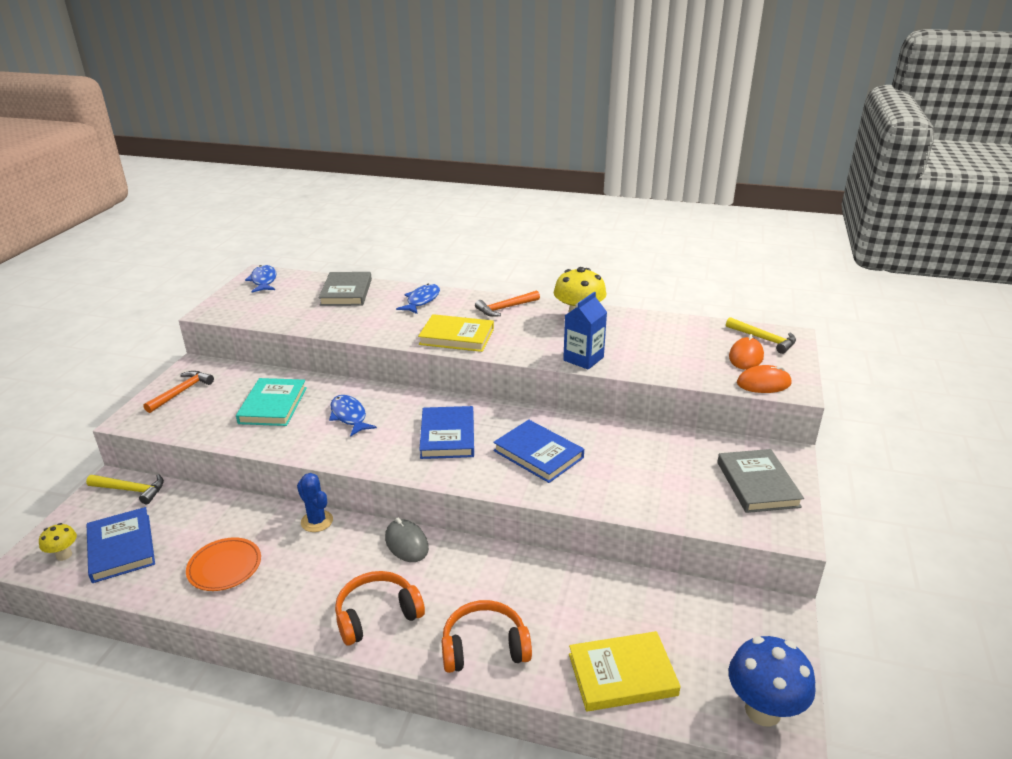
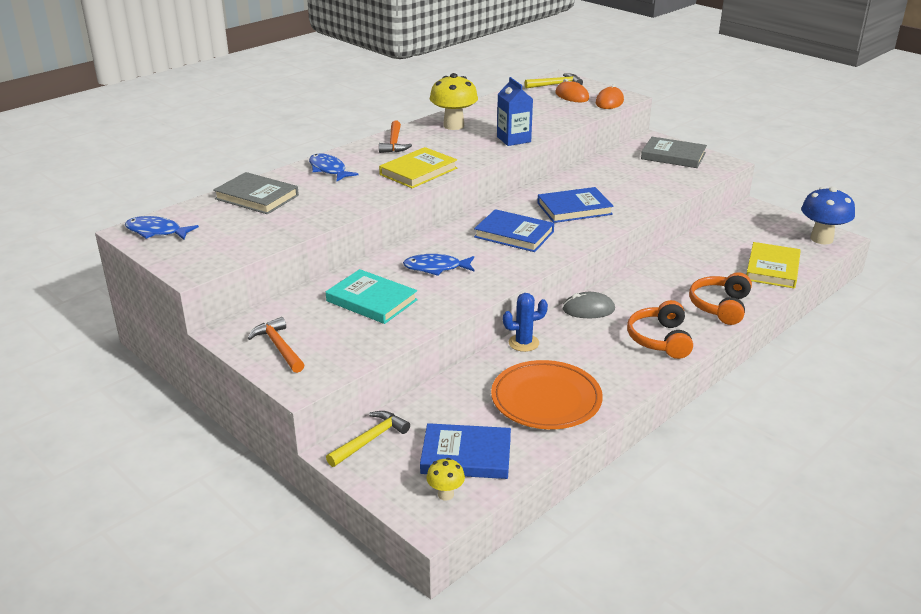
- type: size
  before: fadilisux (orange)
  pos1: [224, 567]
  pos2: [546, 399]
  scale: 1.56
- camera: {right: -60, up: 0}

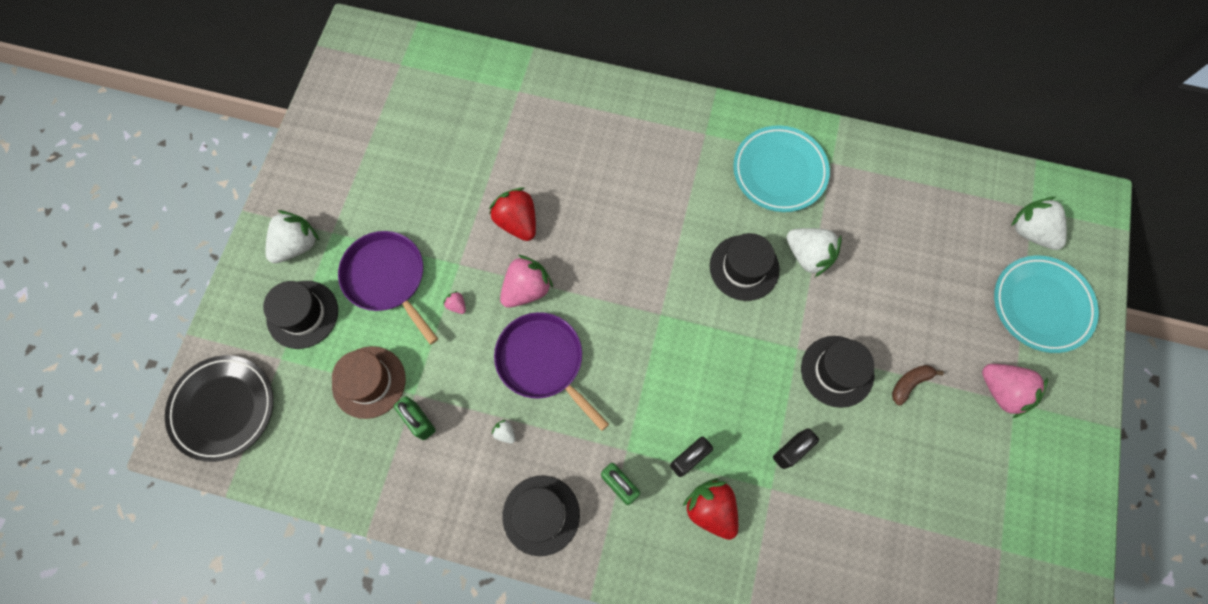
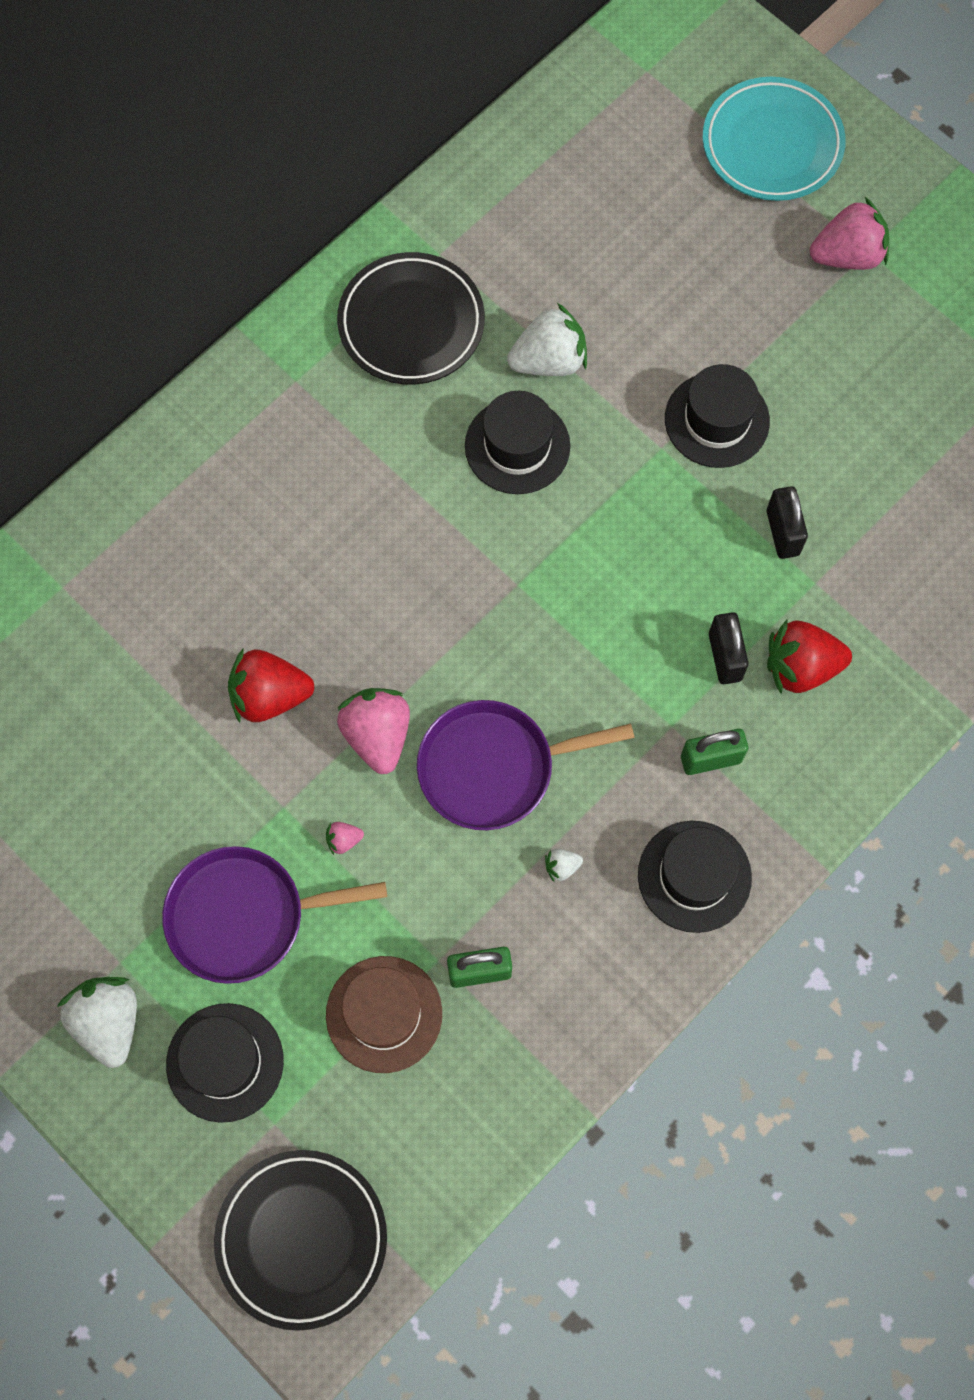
- type: colour
  before: fadilisux (turquoise)
  after: fadilisux (black)
  pos1: [779, 171]
  pos2: [411, 323]
- type: missing
  before: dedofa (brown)
  pos1: [910, 383]
- type: missing
  before: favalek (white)
  pos1: [1030, 232]
- camera: {right: -60, up: 0}

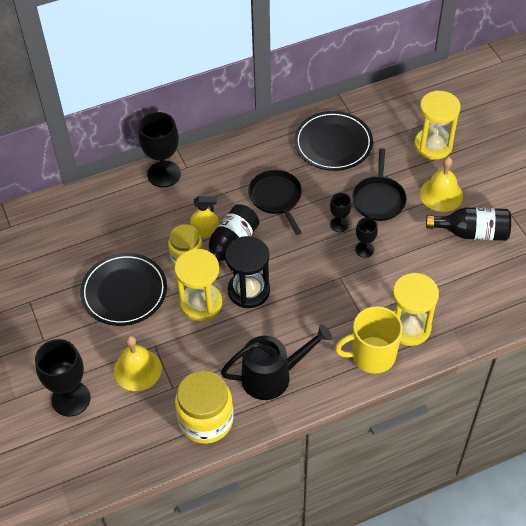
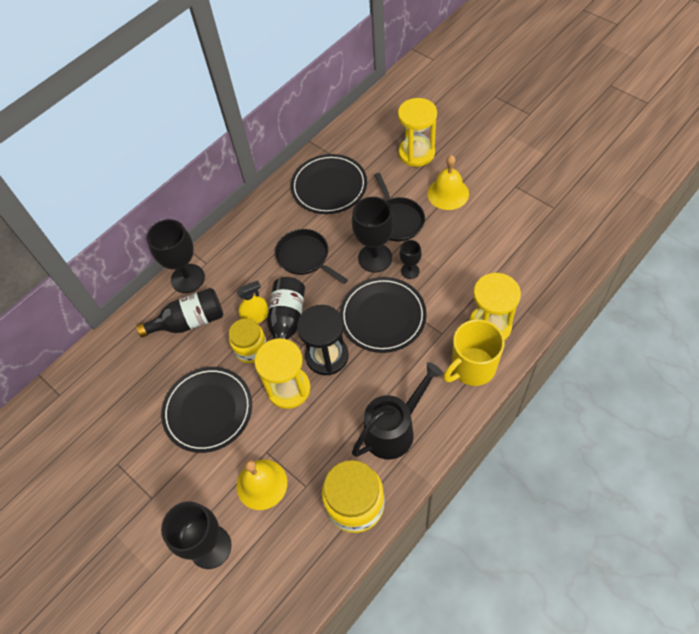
- type: relocated
  before: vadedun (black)
  pos1: [472, 233]
  pos2: [190, 322]
- type: appeared
  after: fadilisux (black)
  pos2: [383, 316]
- type: size
  before: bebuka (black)
  pos1: [339, 224]
  pos2: [375, 258]
  scale: 1.88
- camera: {right: -20, up: 5}

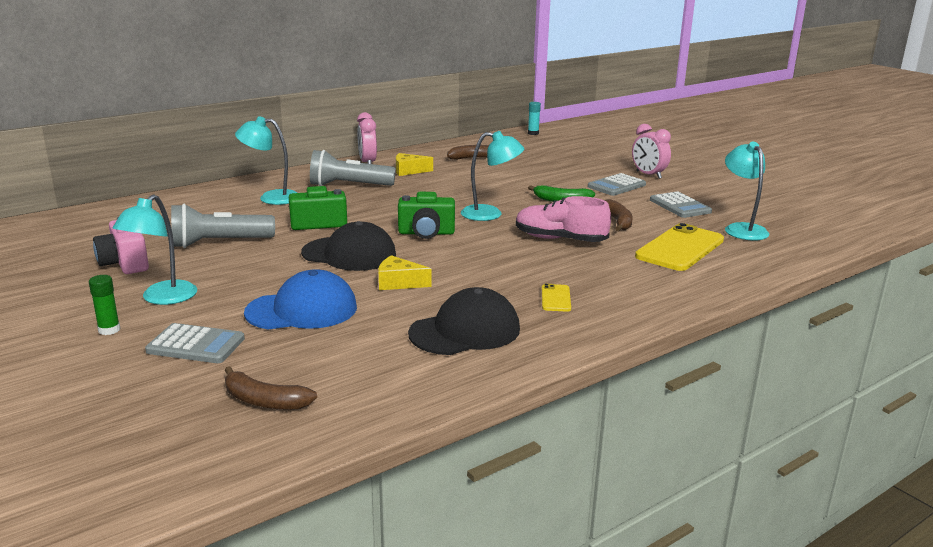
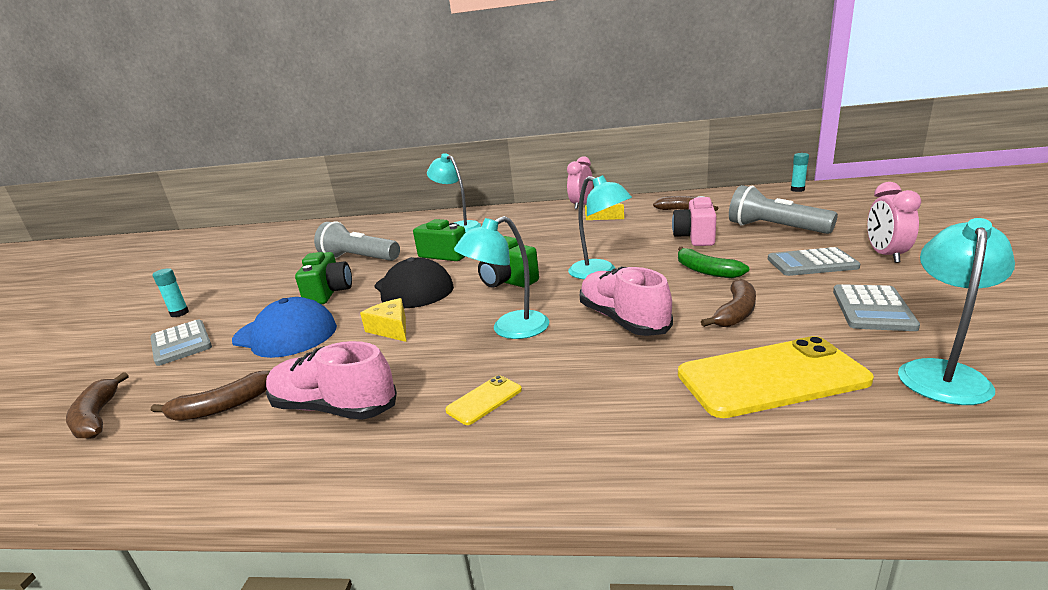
- type: appeared
  after: dedofa (brown)
  pos2: [222, 407]
- type: colour
  before: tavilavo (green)
  after: tavilavo (turquoise)
  pos1: [109, 330]
  pos2: [179, 313]
- type: exchanged
  before: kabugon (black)
  after: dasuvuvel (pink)
  pos1: [465, 331]
  pos2: [334, 407]
- type: appeared
  after: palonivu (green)
  pos2: [329, 293]
- type: relocated
  before: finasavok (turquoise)
  pos1: [162, 298]
  pos2: [510, 329]
- type: relocated
  before: palonivu (pink)
  pos1: [125, 263]
  pos2: [695, 237]
- type: relocated
  before: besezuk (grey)
  pos1: [349, 186]
  pos2: [775, 228]
- camera: {right: 45, up: 0}

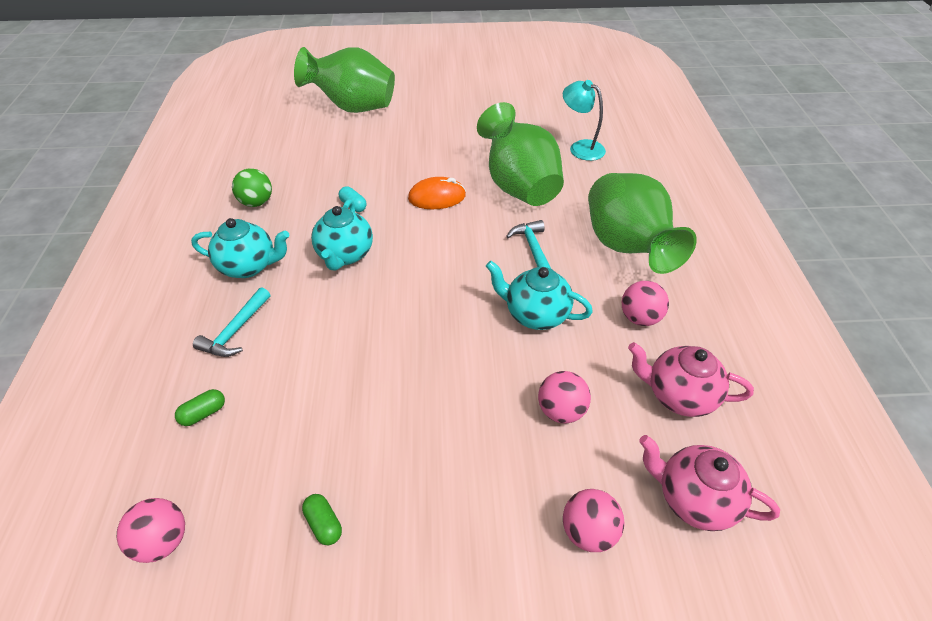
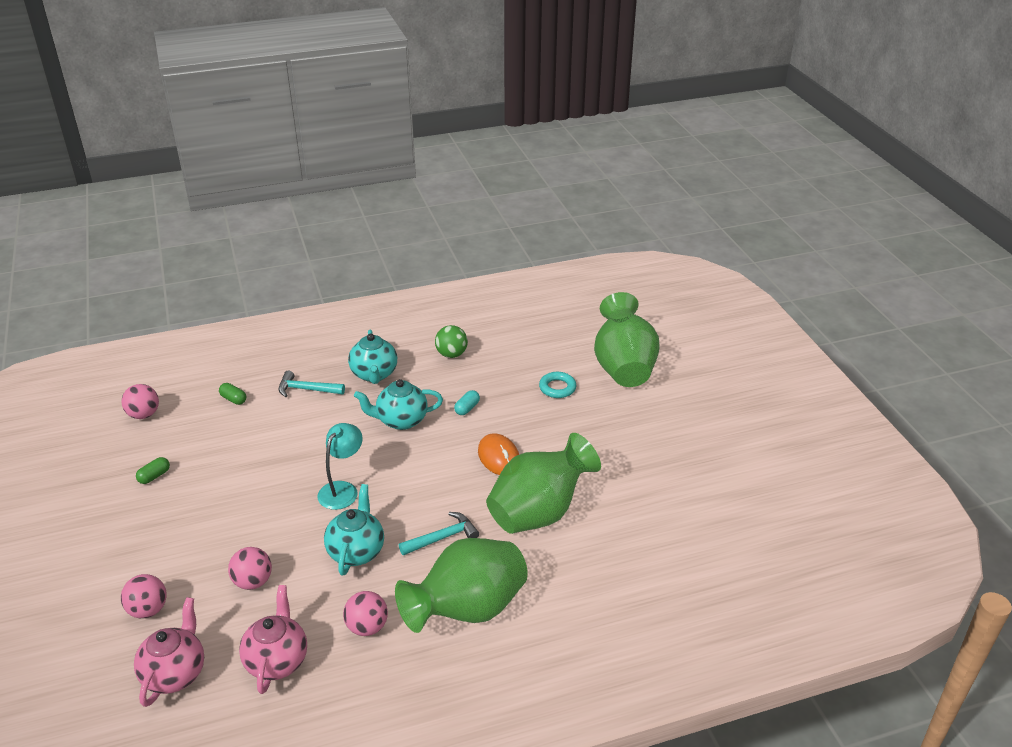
- type: relocated
  before: finasavok (turquoise)
  pos1: [580, 147]
  pos2: [342, 489]
- type: appeared
  after: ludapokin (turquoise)
  pos2: [557, 388]
- camera: {right: 75, up: -10}

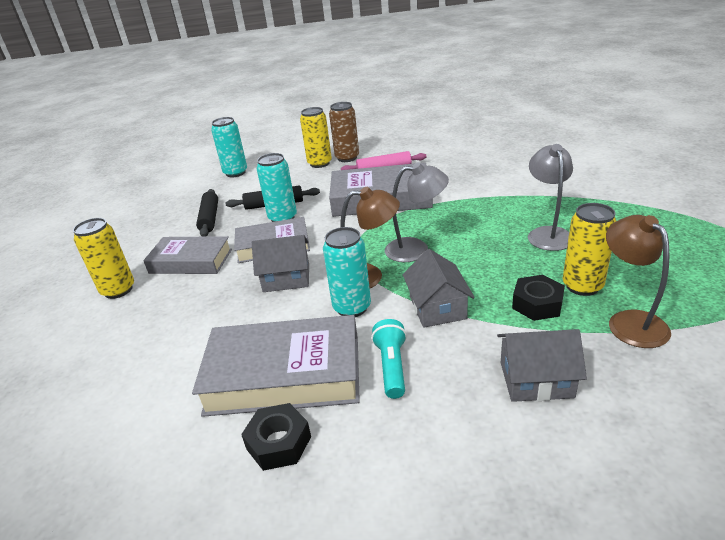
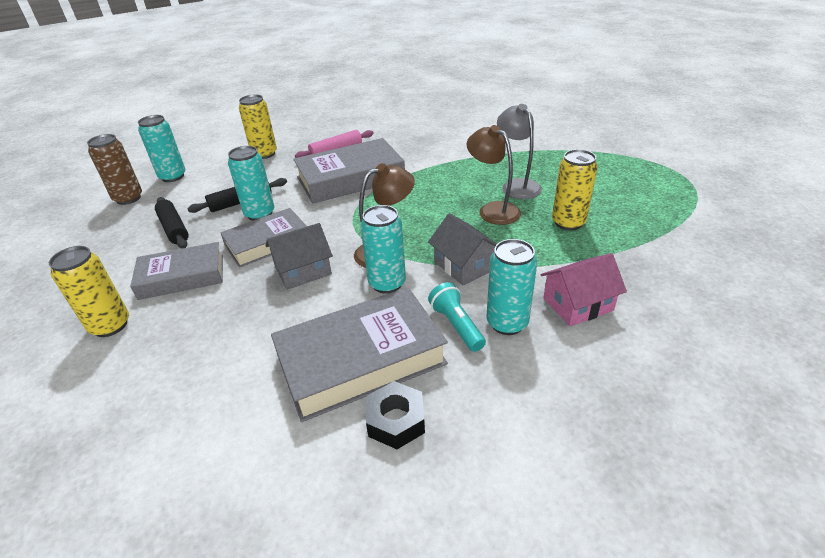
- type: relocated
  before: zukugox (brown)
  pos1: [347, 158]
  pos2: [128, 198]
- type: relocated
  before: finasavok (brown)
  pos1: [630, 321]
  pos2: [492, 210]
- type: appeared
  after: zukugox (turquoise)
  pos2: [507, 323]
- type: colour
  before: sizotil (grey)
  after: sizotil (pink)
  pos1: [536, 379]
  pos2: [577, 304]
- type: missing
  before: finasavok (grey)
  pos1: [416, 249]
- type: missing
  before: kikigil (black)
  pos1: [537, 304]
- camera: {right: -25, up: 5}

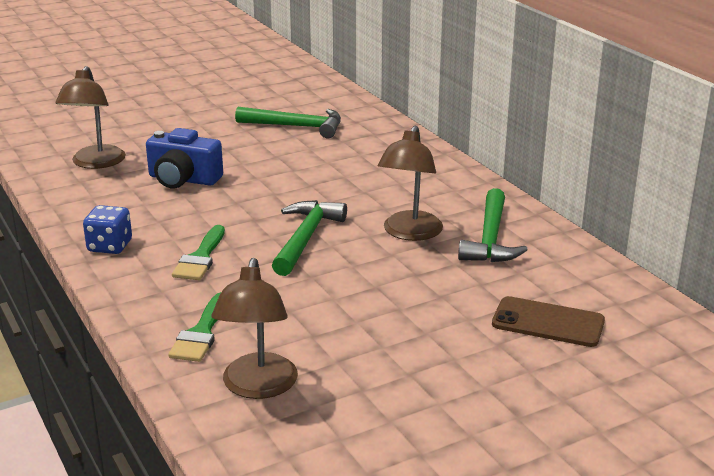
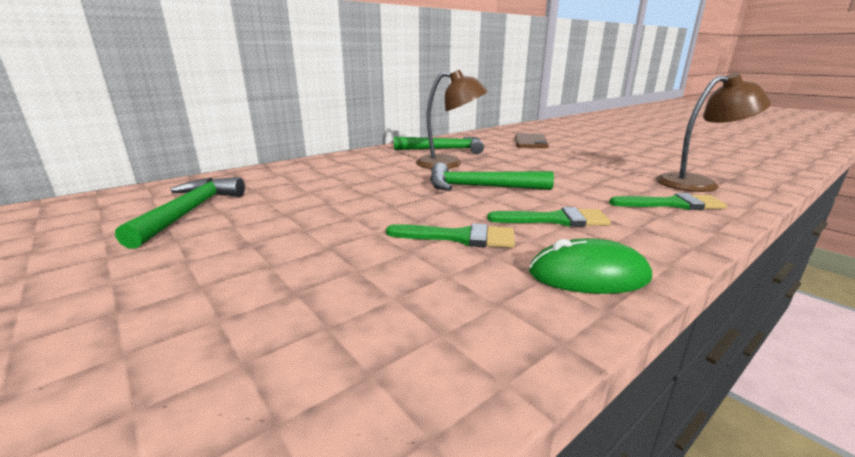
- type: appeared
  after: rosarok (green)
  pos2: [460, 237]
- type: exchanged
  before: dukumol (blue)
  after: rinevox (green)
  pos1: [110, 246]
  pos2: [588, 275]
- type: missing
  before: finasavok (brown)
  pos1: [95, 163]
- type: missing
  before: palonivu (blue)
  pos1: [183, 179]
- camera: {right: -100, up: -5}

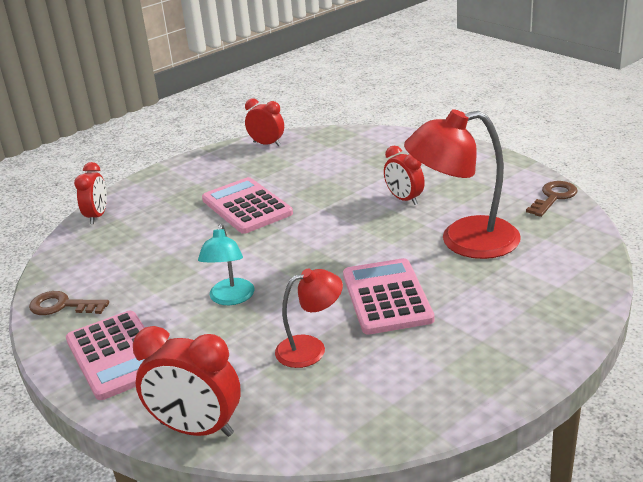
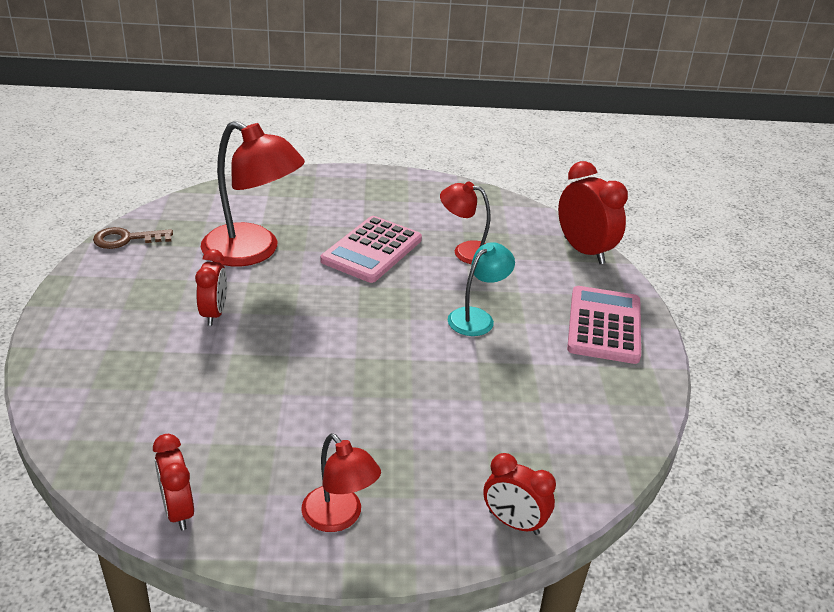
- type: appeared
  after: finasavok (red)
  pos2: [339, 517]
- type: spun
  before: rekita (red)
  pos1: [97, 216]
  pos2: [513, 523]
  turn: -105
- type: missing
  before: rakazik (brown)
  pos1: [62, 306]
- type: missing
  before: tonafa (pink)
  pos1: [247, 206]
- camera: {right: -145, up: 5}

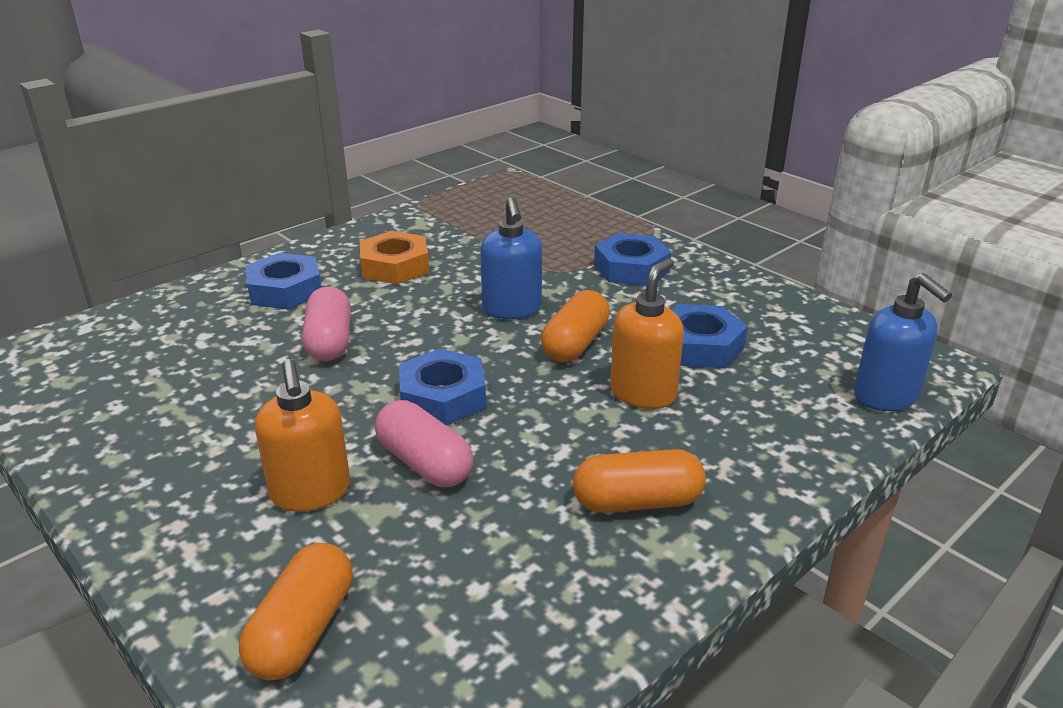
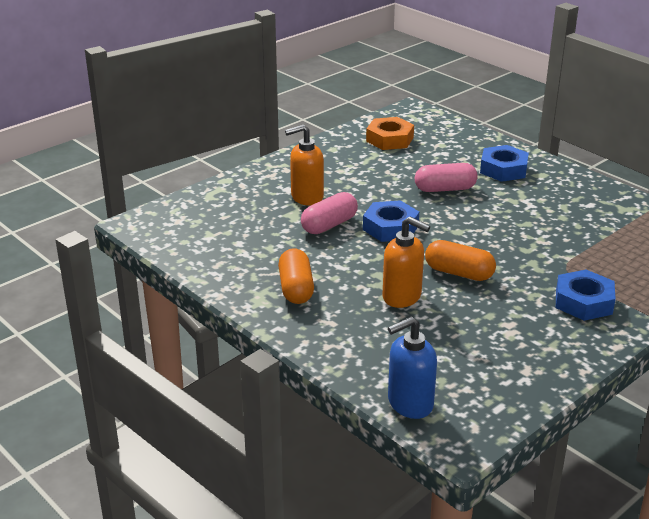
- type: relocated
  before: kikigil (orange)
  pos1: [395, 266]
  pos2: [390, 139]
- type: missing
  before: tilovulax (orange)
  pos1: [303, 630]
- type: missing
  before: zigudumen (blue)
  pos1: [512, 309]
- type: missing
  before: kikigil (blue)
  pos1: [699, 346]
- camera: {right: 90, up: 0}

